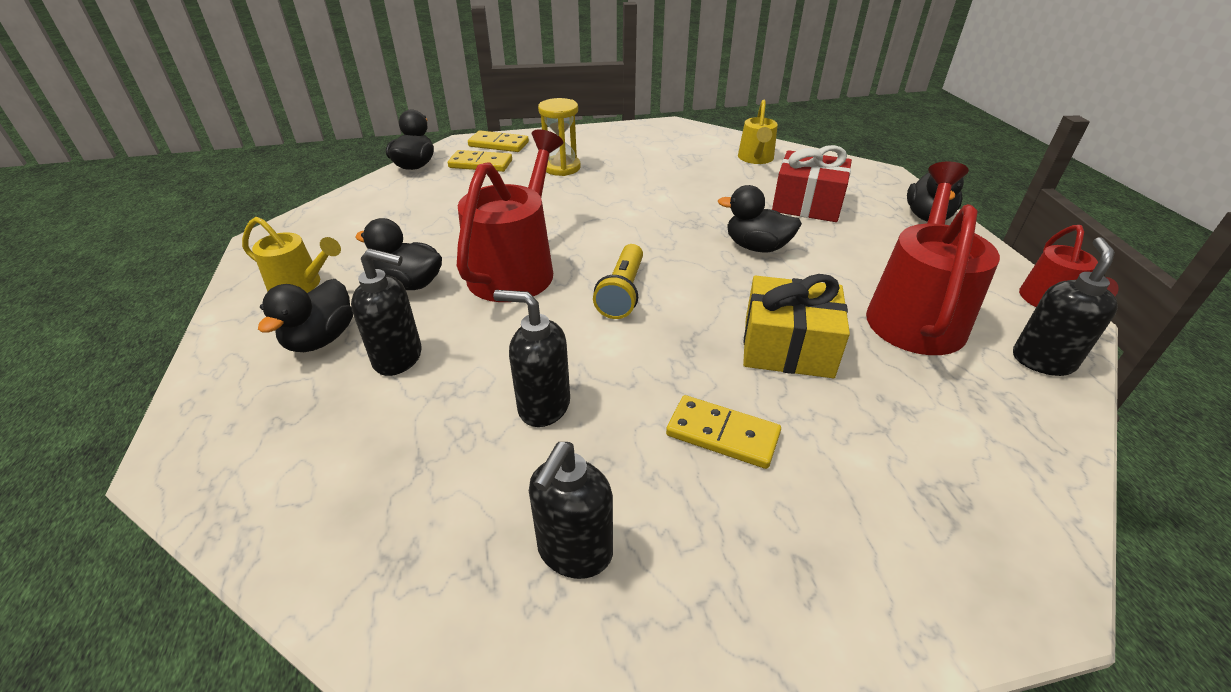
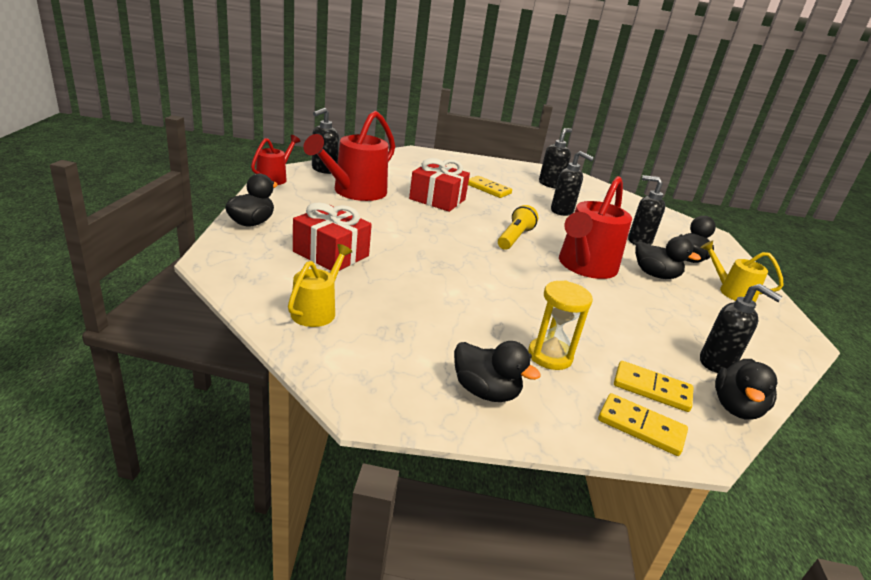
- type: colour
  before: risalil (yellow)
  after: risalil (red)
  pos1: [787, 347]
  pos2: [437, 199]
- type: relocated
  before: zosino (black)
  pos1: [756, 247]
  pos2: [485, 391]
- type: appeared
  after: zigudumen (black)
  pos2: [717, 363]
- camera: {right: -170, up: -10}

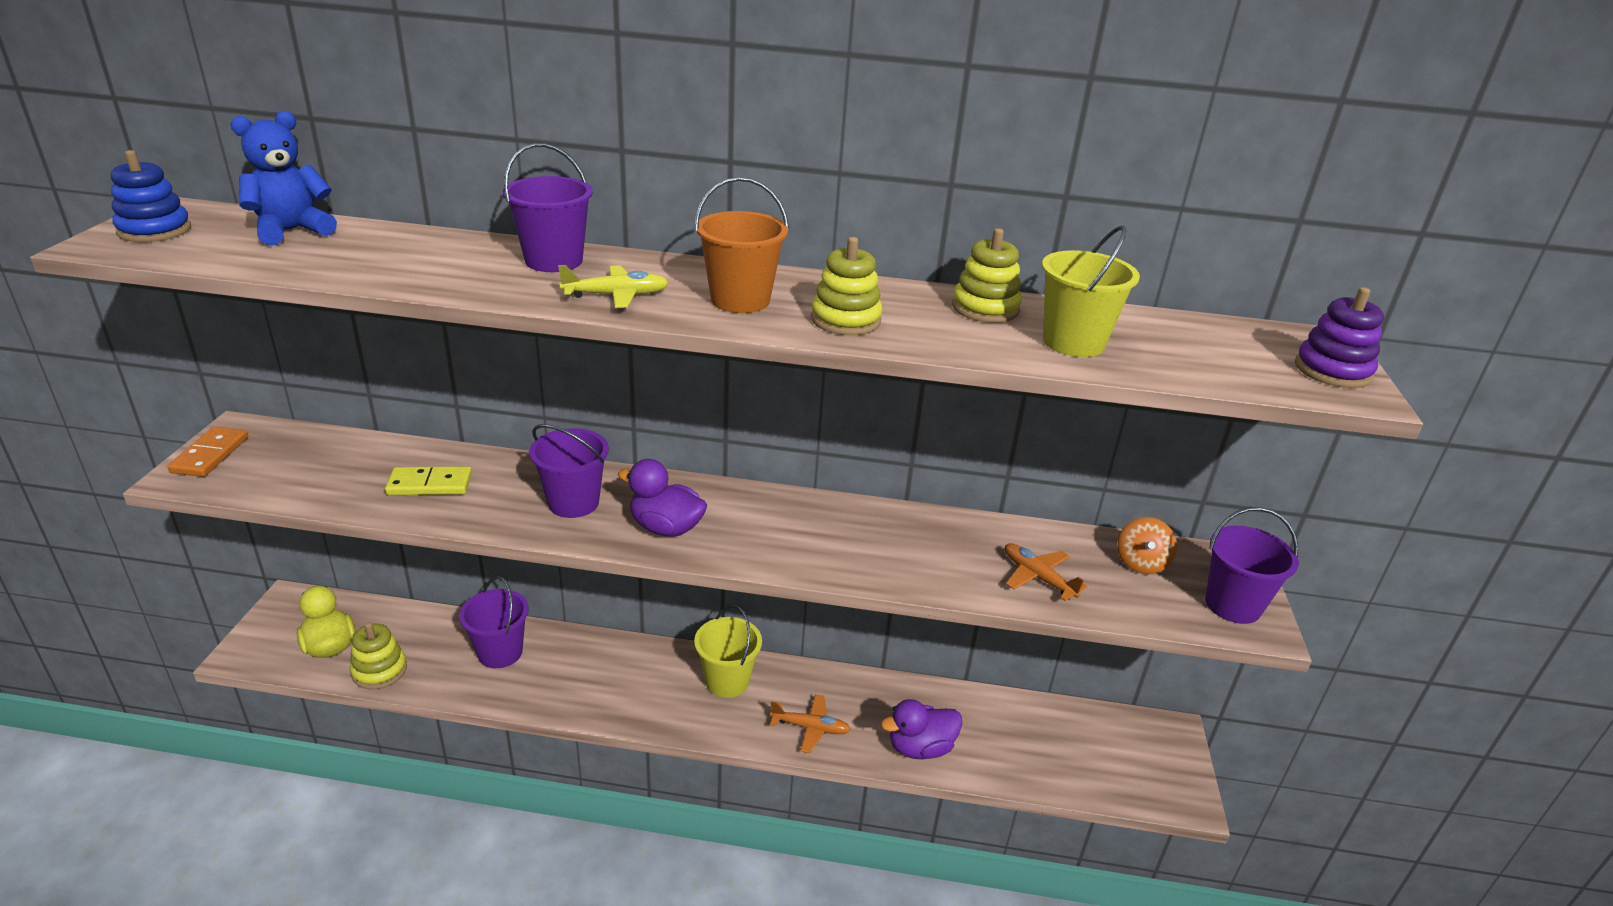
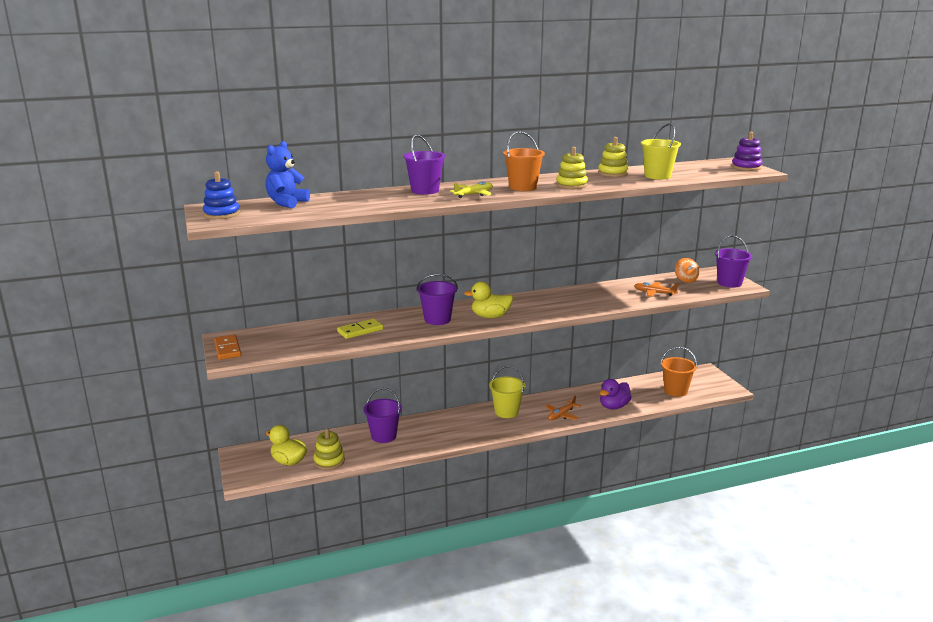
- type: colour
  before: zosino (purple)
  after: zosino (yellow)
  pos1: [666, 528]
  pos2: [490, 316]
- type: spun
  before: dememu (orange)
  pos1: [810, 728]
  pos2: [561, 415]
  turn: 150
- type: appeared
  after: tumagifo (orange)
  pos2: [675, 391]
- camera: {right: -25, up: -10}

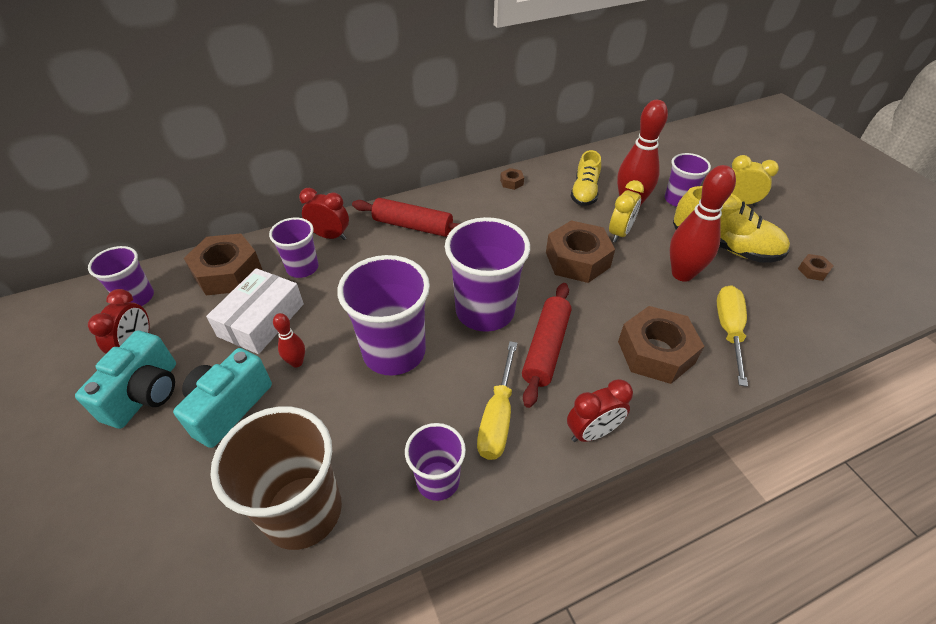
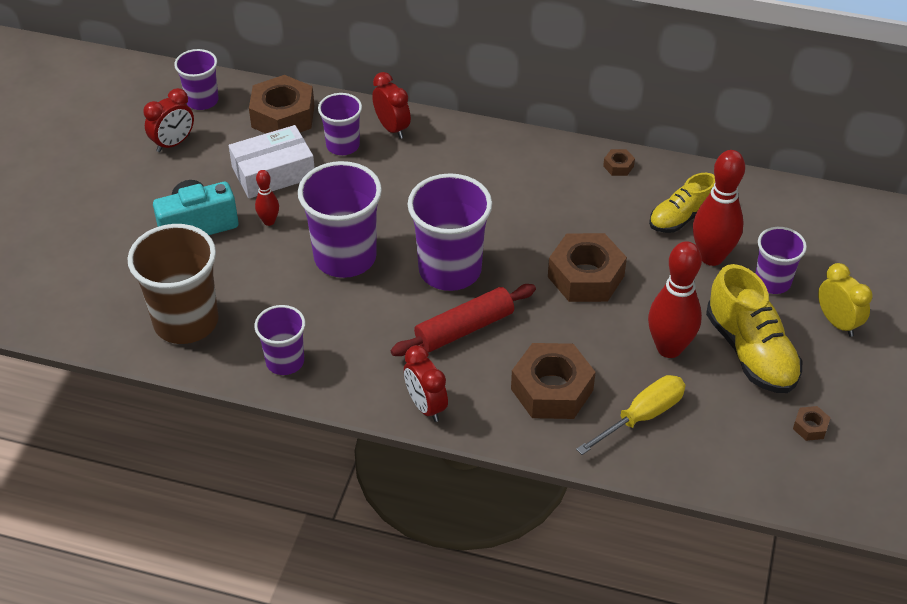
- type: spun
  before: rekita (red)
  pos1: [592, 432]
  pos2: [426, 406]
  turn: 45
- type: missing
  before: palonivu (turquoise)
  pos1: [145, 394]
- type: missing
  before: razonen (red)
  pos1: [413, 226]
- type: missing
  before: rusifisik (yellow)
  pos1: [498, 417]
- type: missing
  before: rekita (yellow)
  pos1: [619, 233]
- camera: {right: 40, up: 0}

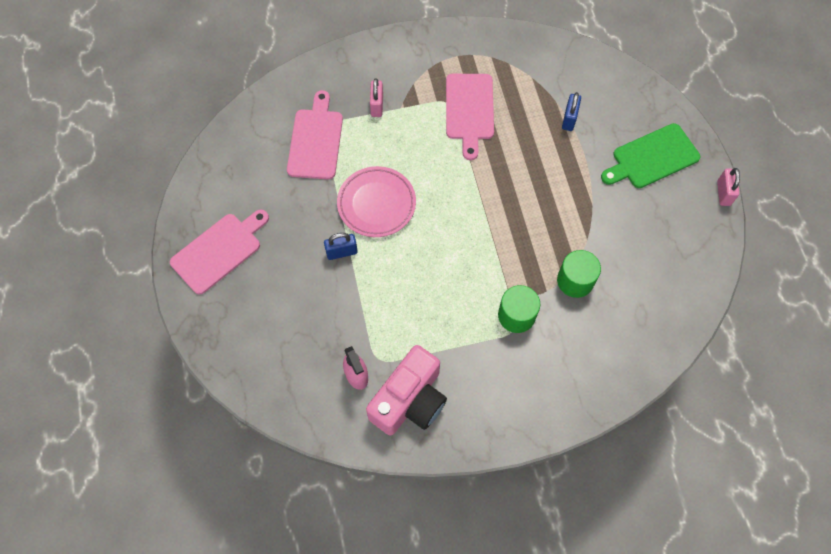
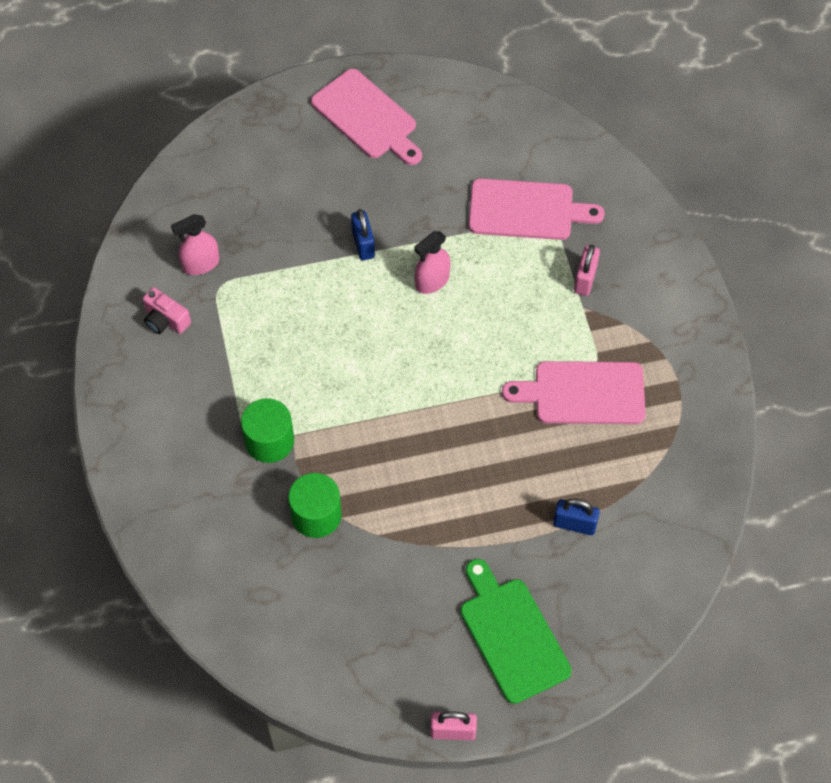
- type: size
  before: palonivu (pink)
  pos1: [410, 400]
  pos2: [165, 320]
  scale: 0.48
- type: exchanged
  before: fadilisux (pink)
  after: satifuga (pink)
  pos1: [376, 204]
  pos2: [432, 281]
- type: spun
  before: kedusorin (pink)
  pos1: [377, 105]
  pos2: [585, 279]
  turn: -75
- camera: {right: 90, up: -5}

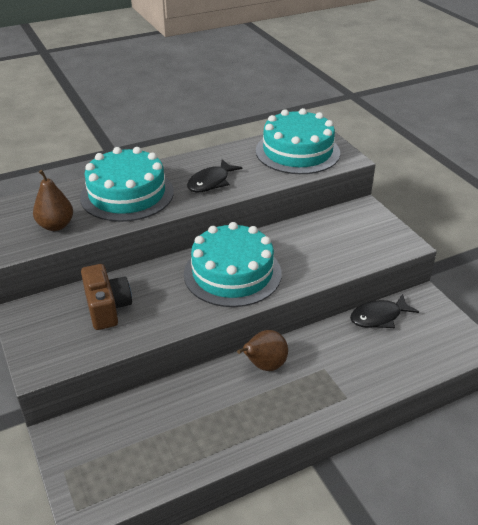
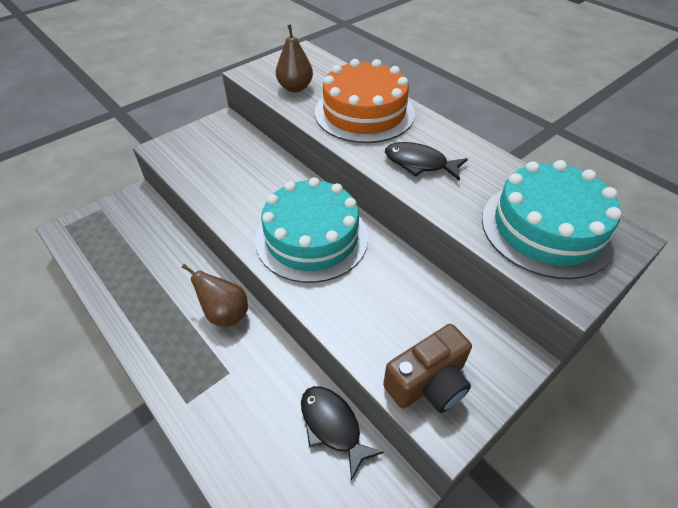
- type: colour
  before: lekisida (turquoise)
  after: lekisida (orange)
  pos1: [127, 194]
  pos2: [364, 113]
- type: relocated
  before: palonivu (brown)
  pos1: [107, 308]
  pos2: [428, 383]
- camera: {right: 75, up: 10}

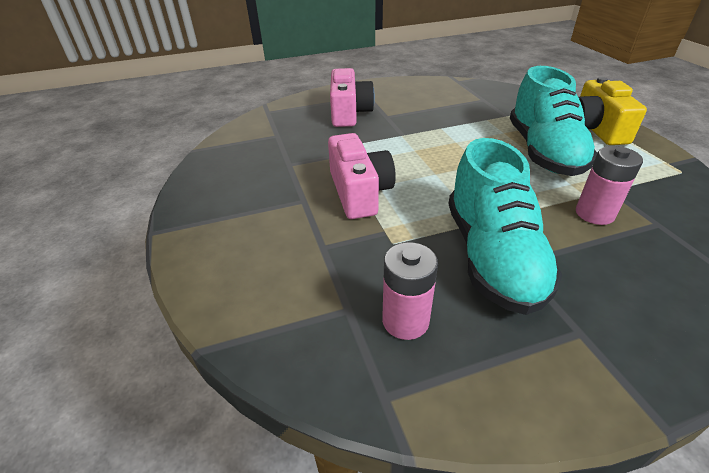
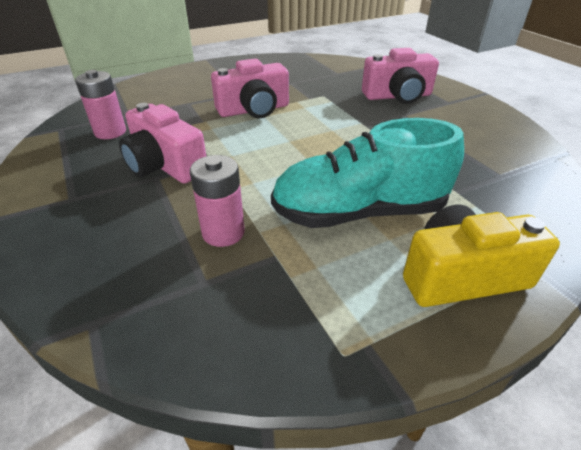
- type: exchanged
  before: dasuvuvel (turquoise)
  after: palonivu (pink)
  pos1: [492, 256]
  pos2: [165, 165]
- camera: {right: 80, up: 0}

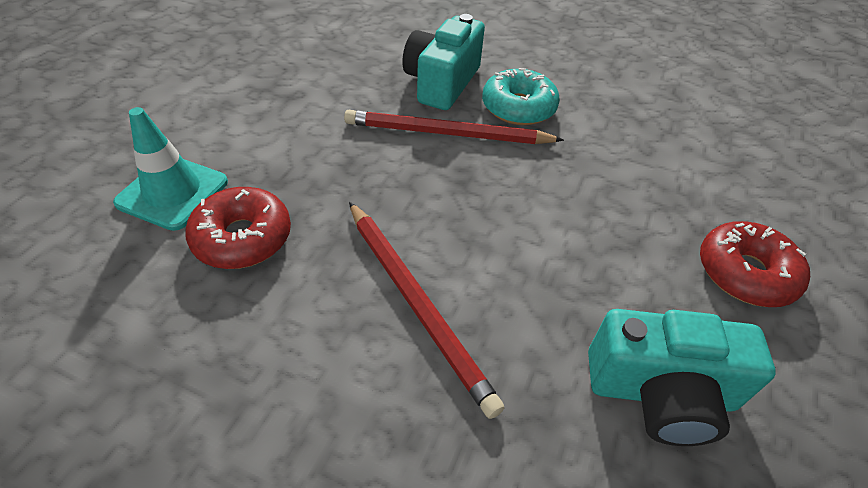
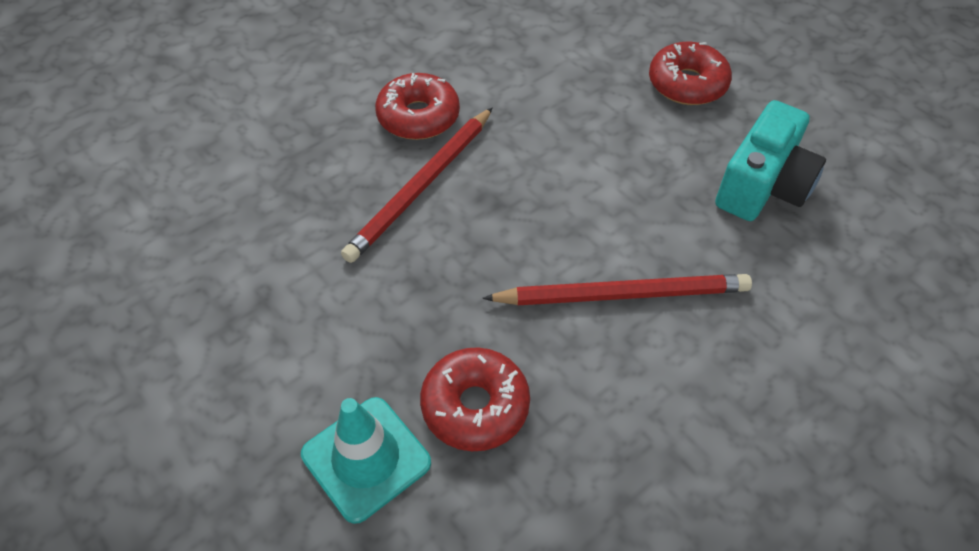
- type: colour
  before: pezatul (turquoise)
  after: pezatul (red)
  pos1: [518, 107]
  pos2: [418, 117]
- type: missing
  before: palonivu (turquoise)
  pos1: [442, 83]
- camera: {right: -60, up: 5}

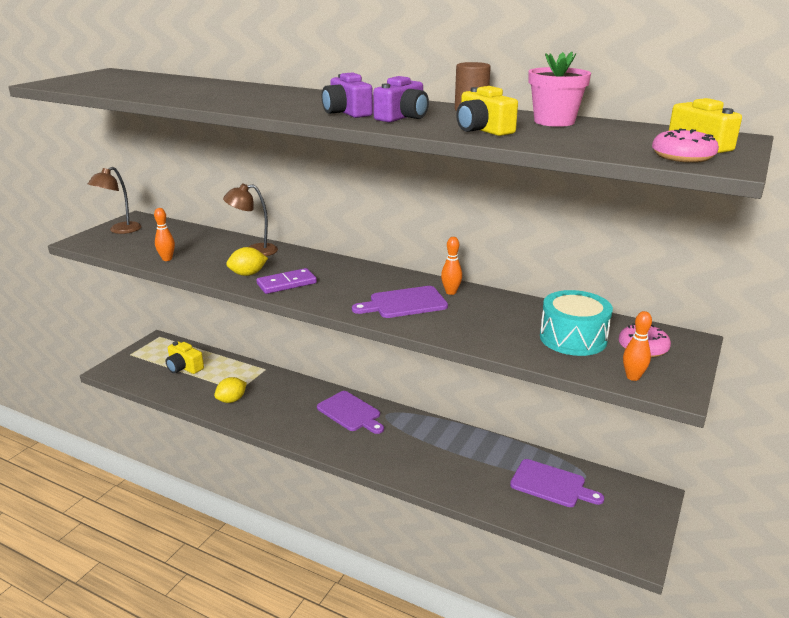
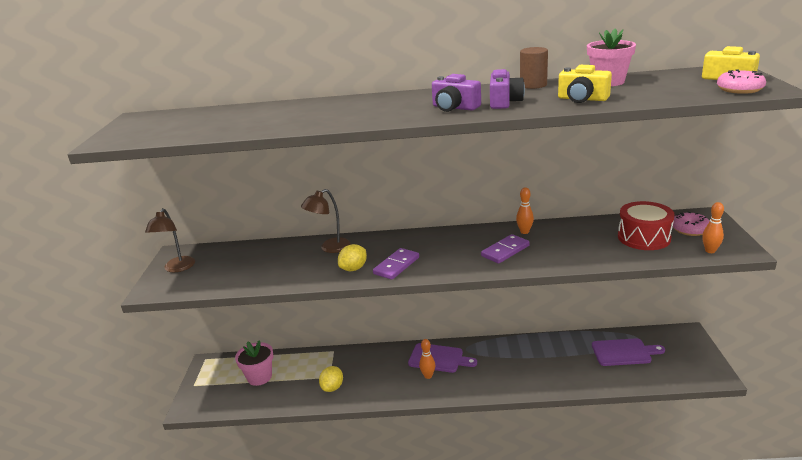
- type: exchanged
  before: palonivu (yellow)
  after: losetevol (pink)
  pos1: [184, 367]
  pos2: [259, 377]
- type: relocated
  before: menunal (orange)
  pos1: [167, 259]
  pos2: [428, 376]
- type: exchanged
  before: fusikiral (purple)
  after: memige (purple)
  pos1: [404, 303]
  pos2: [505, 251]
- type: colour
  before: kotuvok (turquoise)
  after: kotuvok (red)
  pos1: [573, 338]
  pos2: [644, 237]
- camera: {right: -25, up: 0}

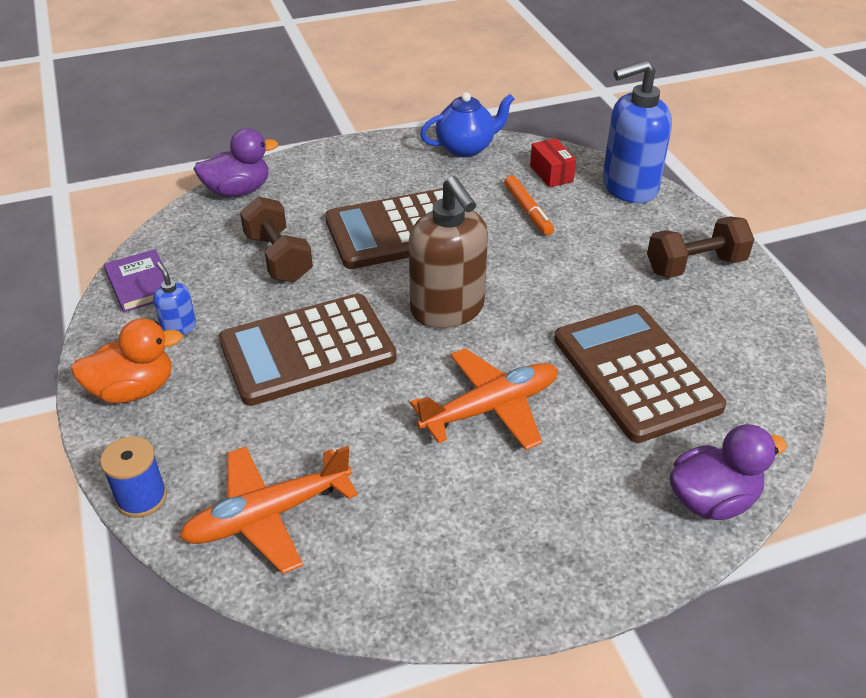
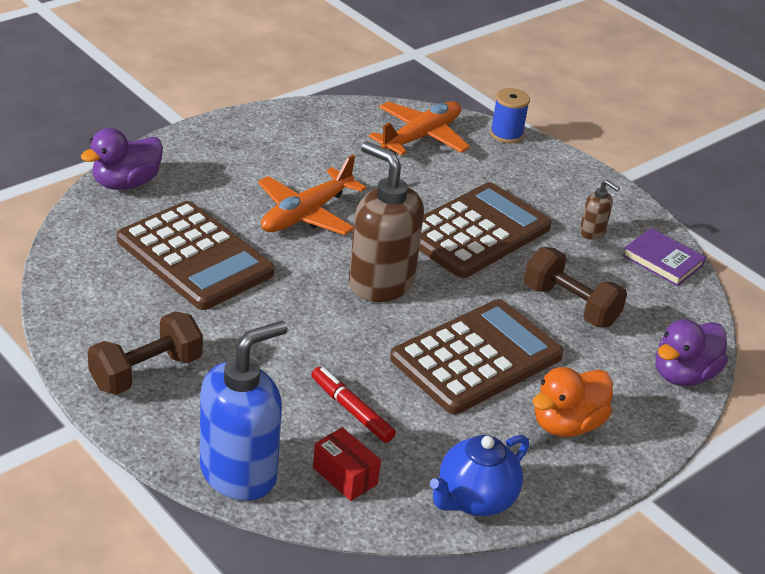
- type: colour
  before: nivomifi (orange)
  after: nivomifi (red)
  pos1: [528, 211]
  pos2: [351, 410]
- type: relocated
  before: zosino (orange)
  pos1: [133, 389]
  pos2: [566, 424]
- type: colour
  before: zigudumen (blue)
  after: zigudumen (brown)
  pos1: [179, 327]
  pos2: [592, 232]
- camera: {right: 155, up: -5}

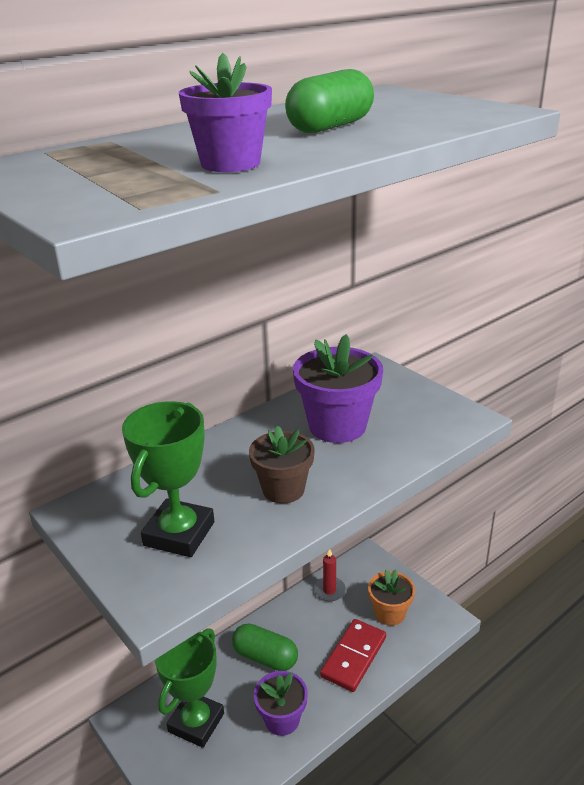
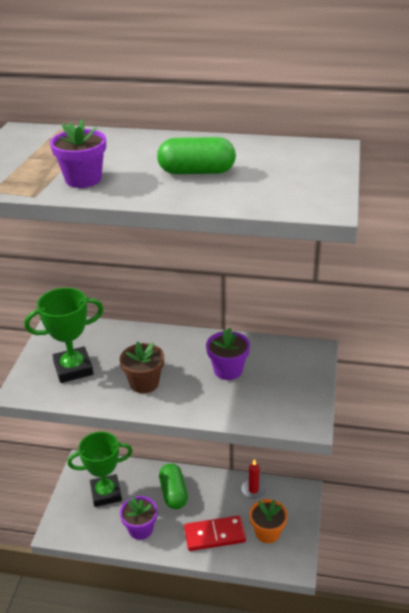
- type: size
  before: losetevol (purple)
  pos1: [337, 426]
  pos2: [228, 370]
  scale: 0.65
- camera: {right: 50, up: 5}

